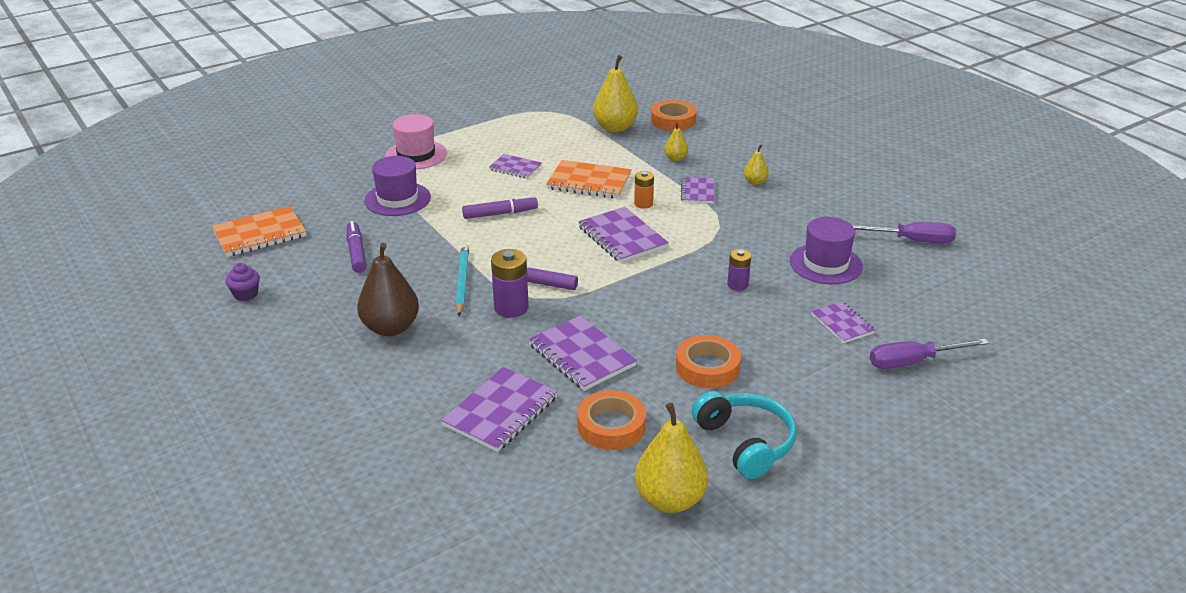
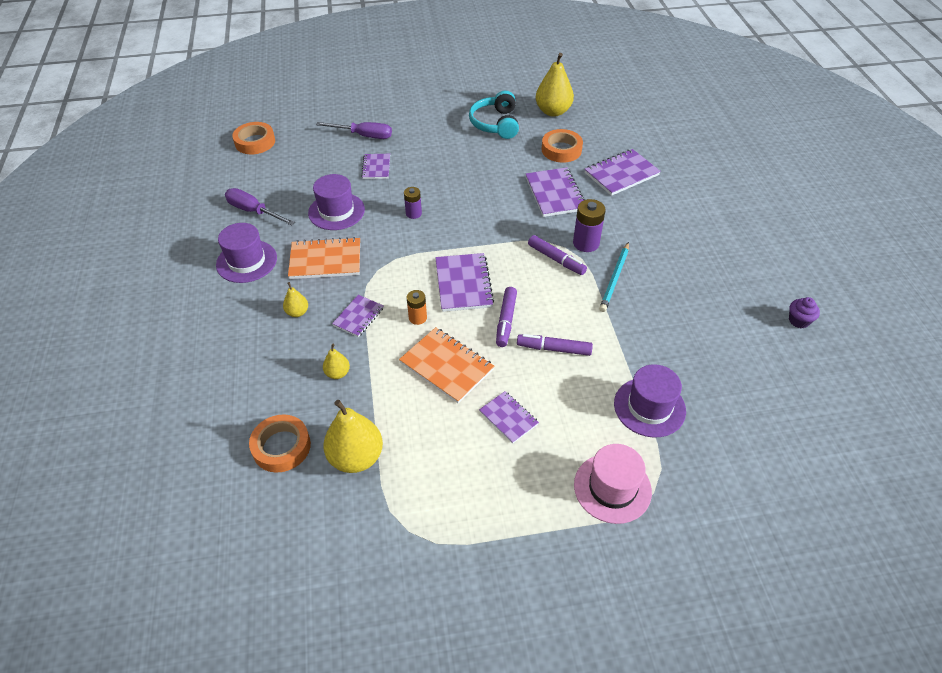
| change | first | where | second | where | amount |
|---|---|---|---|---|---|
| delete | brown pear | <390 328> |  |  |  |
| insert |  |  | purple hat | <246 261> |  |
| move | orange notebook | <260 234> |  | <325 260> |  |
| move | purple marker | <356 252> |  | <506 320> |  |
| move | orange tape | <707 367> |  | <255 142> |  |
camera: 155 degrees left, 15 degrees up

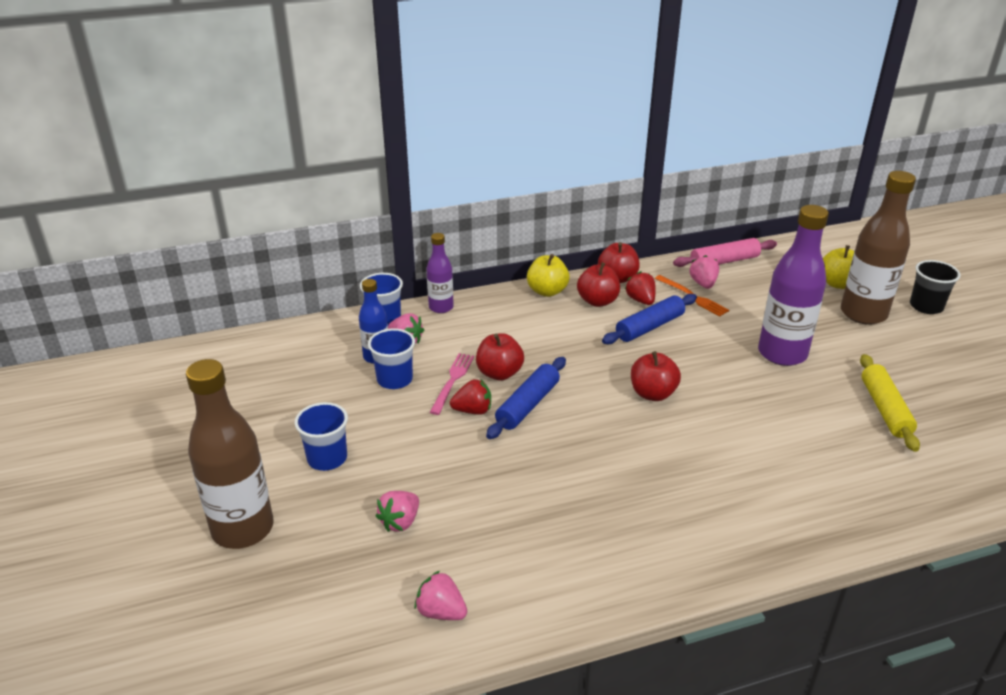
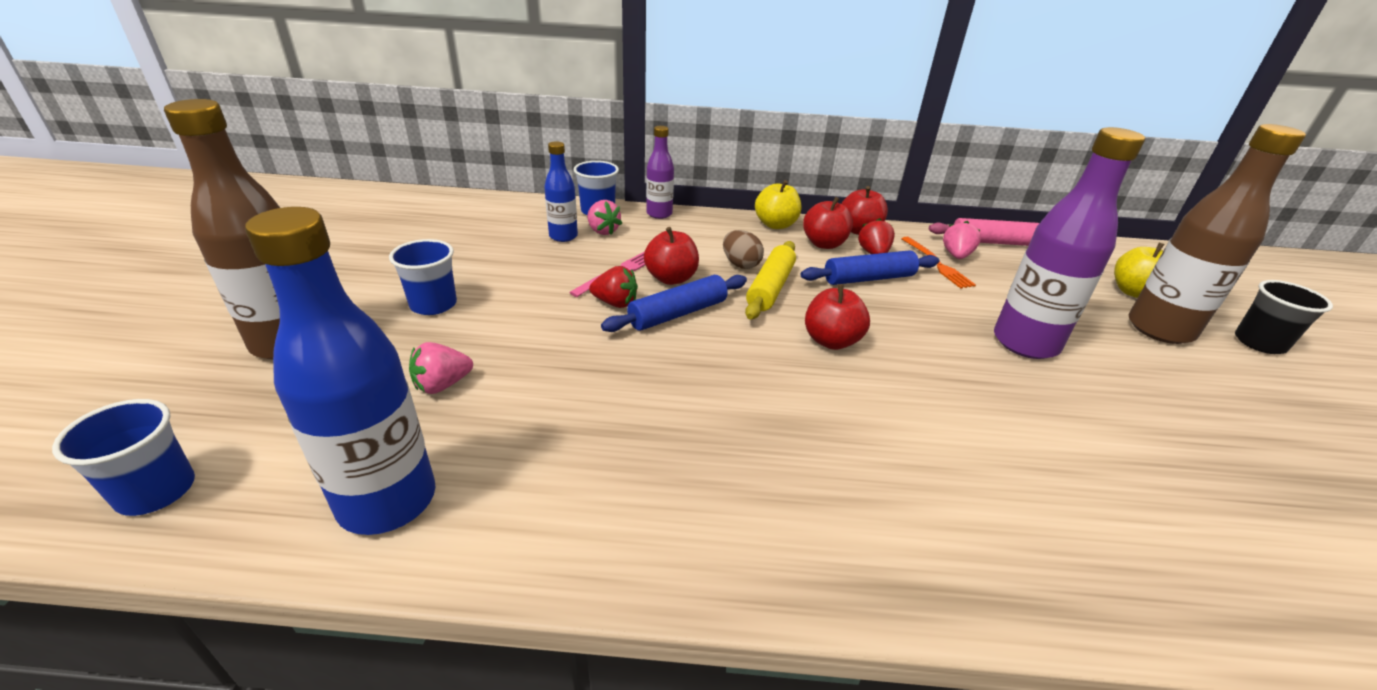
| change | first | where | second | where | amount |
|---|---|---|---|---|---|
| insert |  |  | brown egg | <740 264> |  |
| move | blue cup | <394 379> |  | <156 491> |  |
| move | yellow rolling pin | <885 409> |  | <770 288> |  |
| replace | pink strawberry | <441 611> | blue bottle | <387 501> |  |
camera: 20 degrees right, 0 degrees up

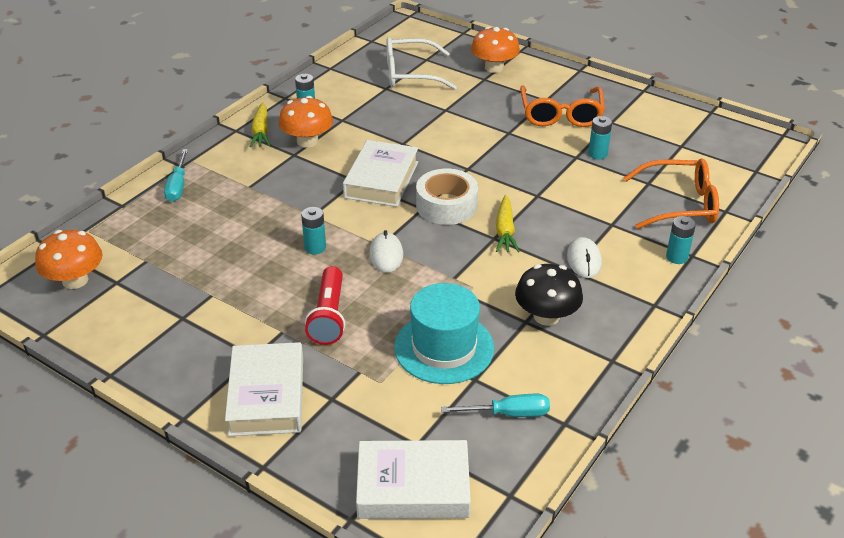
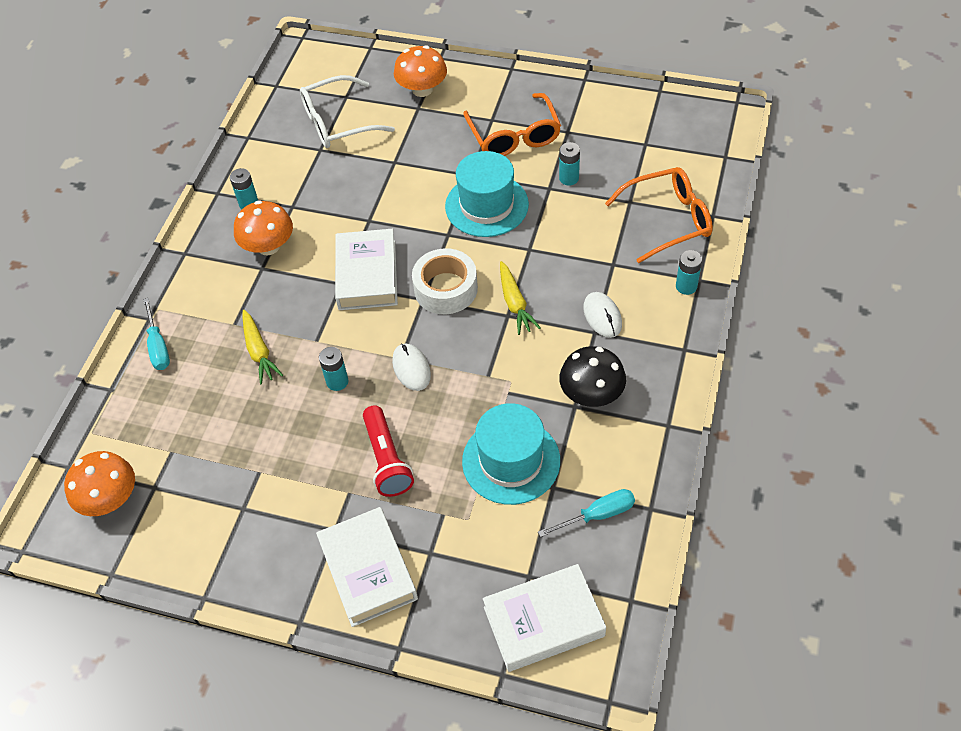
| change | first | where | second | where | amount |
|---|---|---|---|---|---|
| insert |  |  | turquoise hat | <486 205> |  |
| move | yellow carrot | <261 131> |  | <259 351> |  |
camera: 15 degrees left, 15 degrees up

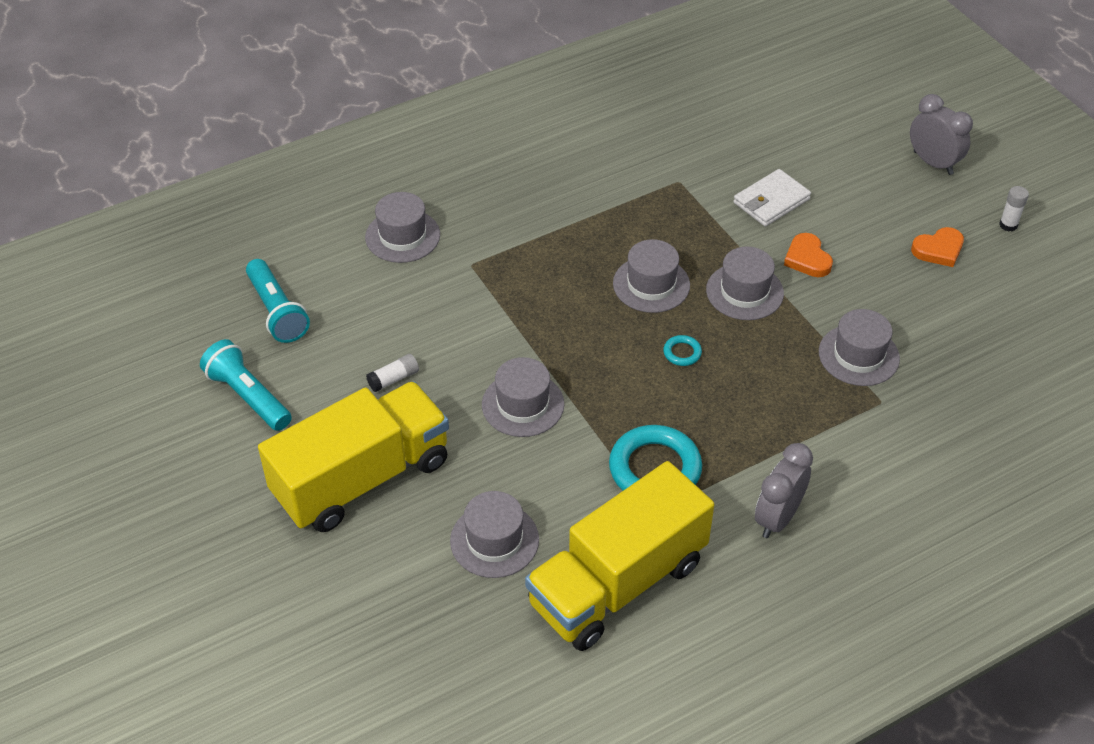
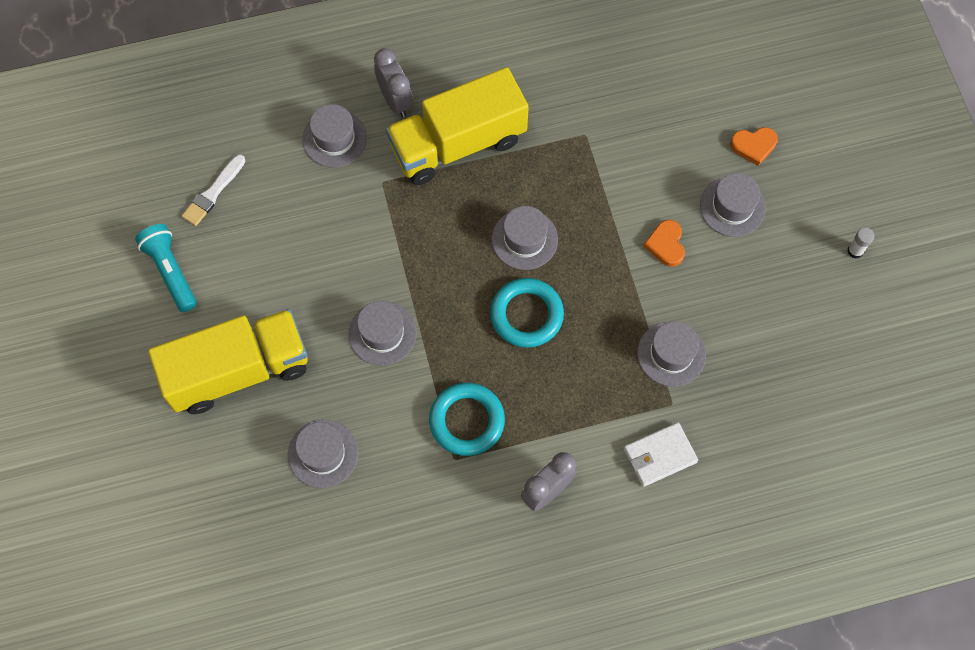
| change | first | where | second | where | amount |
|---|---|---|---|---|---|
| delete | white glue stick | <394 379> |  |  |  |
| move | yellow truck | <617 583> |  | <458 143> |  |
| move | grey hat | <744 292> |  | <732 207> |  |
| move | white wallet | <771 201> |  | <659 455> |  |
| move | grey clock | <933 163> |  | <395 100> |  |
| move | orange heart | <938 250> |  | <753 146> |  |
| replace | turquoise flashlight | <277 312> | white brush | <213 193> |  |
| resize | turquoise ring | <682 353> |  | <526 315> | x2.26 |
camera: 15 degrees right, 20 degrees up

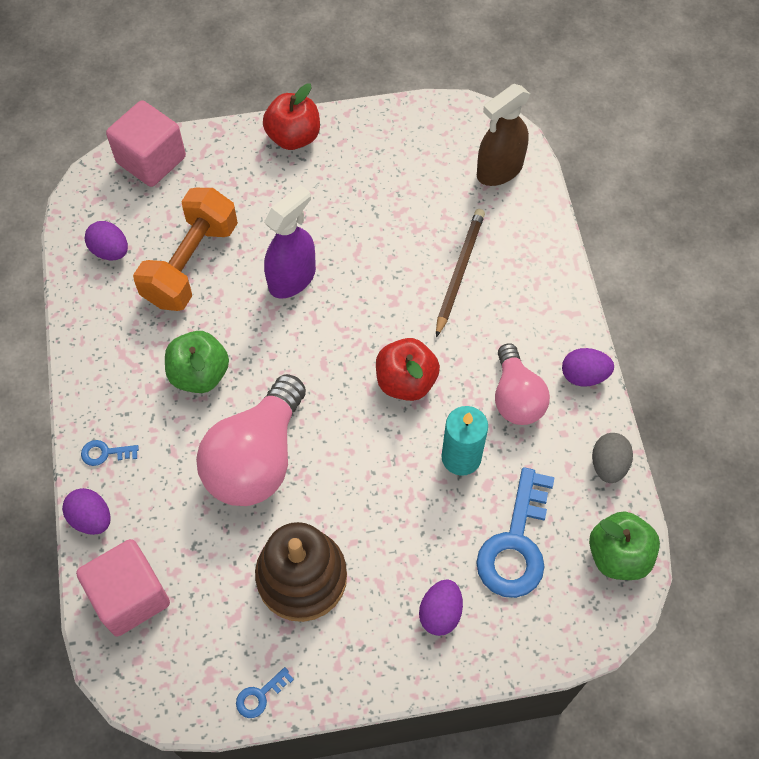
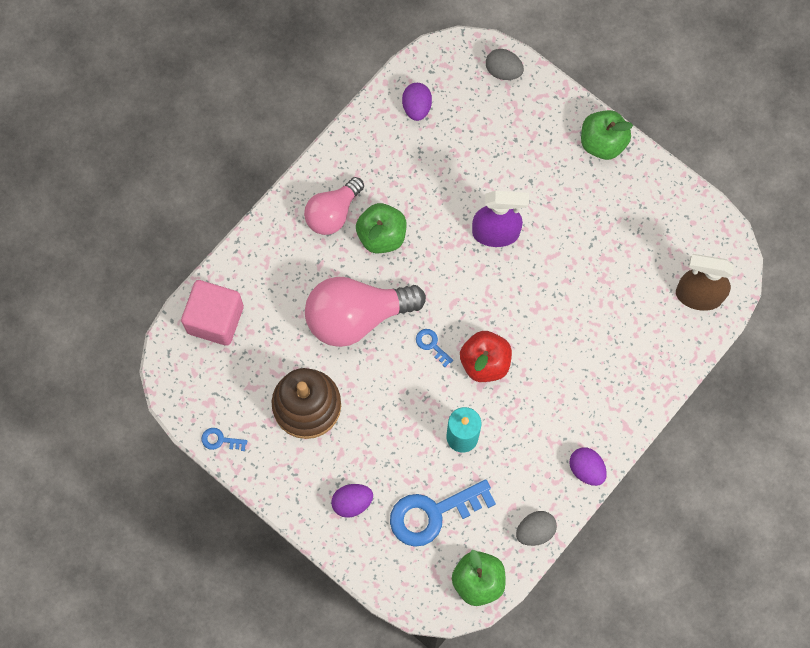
| change | first | where | second | where | amount |
|---|---|---|---|---|---|
| delete | purple egg | <91 518> |  |  |  |
| delete | orange dumbbell | <191 264> |  |  |  |
| delete | brown pencil | <459 272> |  |  |  |
| move | blue key | <105 453> |  | <432 345> |  |
| move | pink light bulb | <516 397> |  | <333 213> |  |
| replace | pink cube | <151 160> | grey egg | <503 71> |  |
| recolor | red apple | <293 137> | green apple | <602 143> |  |
camera: 50 degrees right, 10 degrees up

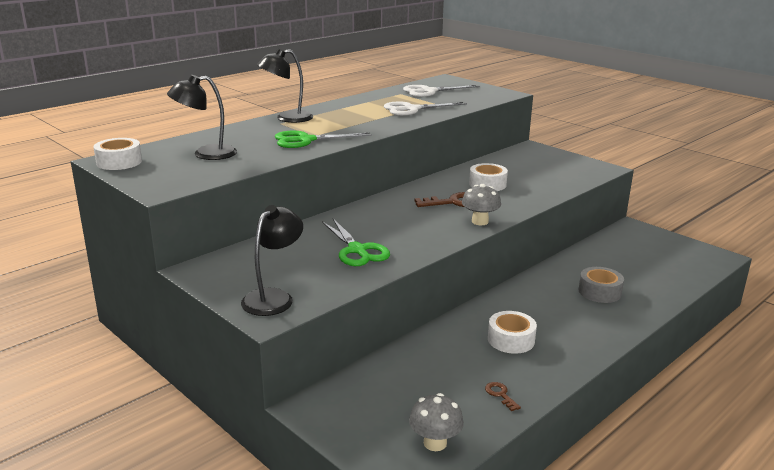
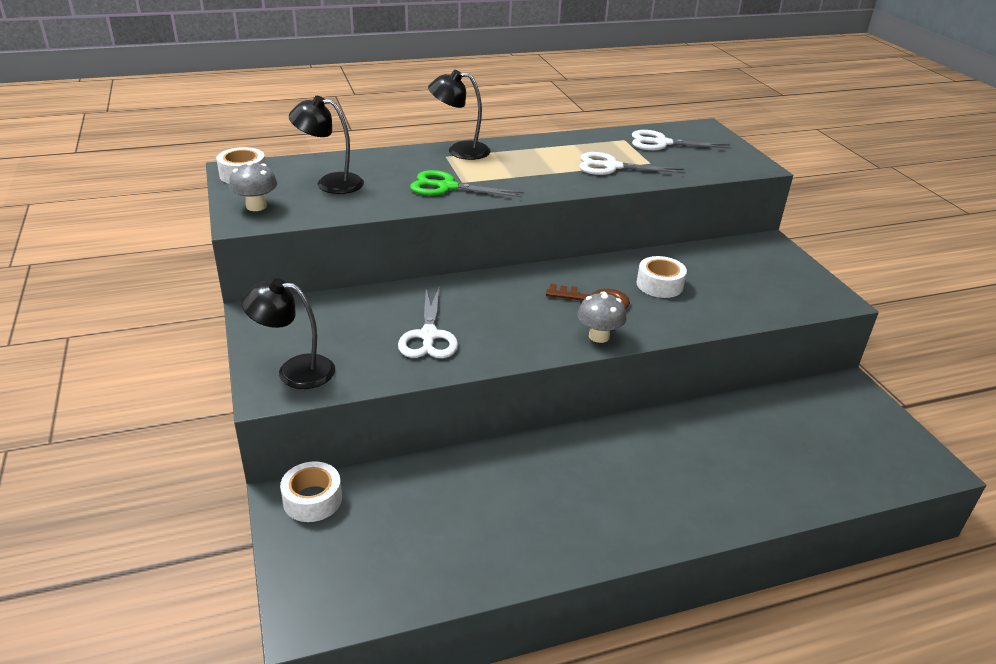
| change | first | where | second | where | amount |
|---|---|---|---|---|---|
| delete | brown key | <500 394> |  |  |  |
| delete | grey tape | <599 292> |  |  |  |
| move | grey mushroom | <435 443> |  | <256 206> |  |
| move | white tape | <511 340> |  | <312 499> |  |
| recolor | green scissors | <357 250> | white scissors | <428 336> |  |
| rotate | black lamp | <273 297> |  | <294 370> | 135 degrees counterclockwise |
camera: 25 degrees right, 10 degrees up

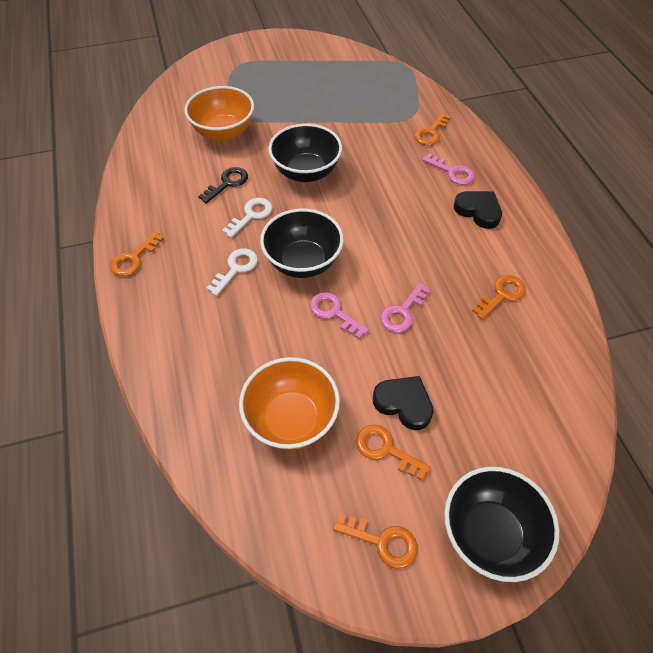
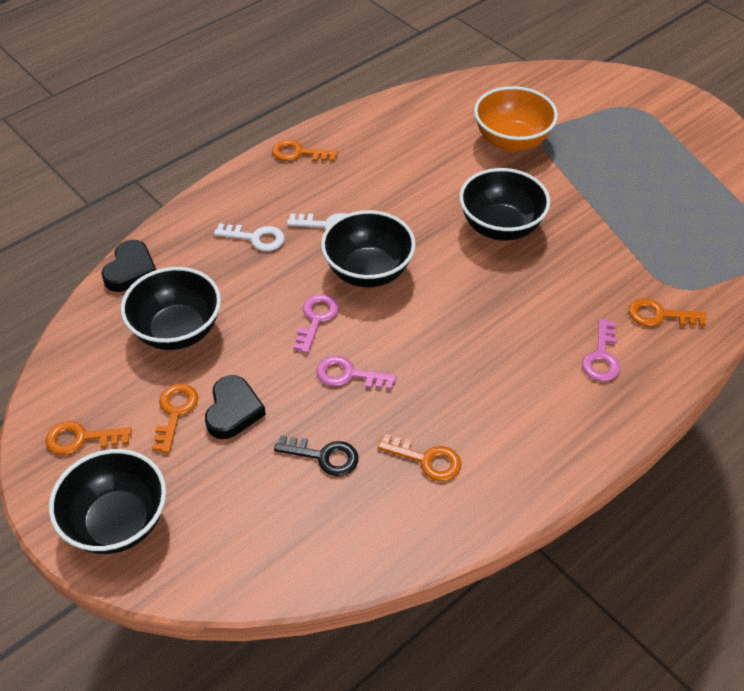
| change | first | where | second | where | amount |
|---|---|---|---|---|---|
| move | black key | <227 183> |  | <324 456> |  |
| move | white key | <251 215> |  | <255 238> |  |
| move | black heart | <478 211> |  | <131 270> |  |
| recolor | orange bowl | <291 419> | black bowl | <177 331> |  |
| rotate | orange key | <382 541> |  | <81 439> | 90 degrees clockwise |
camera: 65 degrees right, 5 degrees down

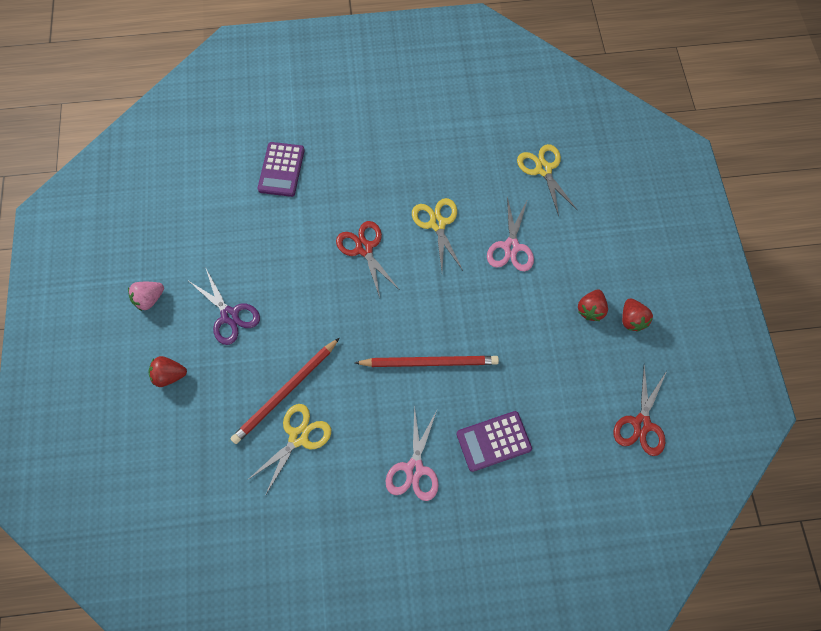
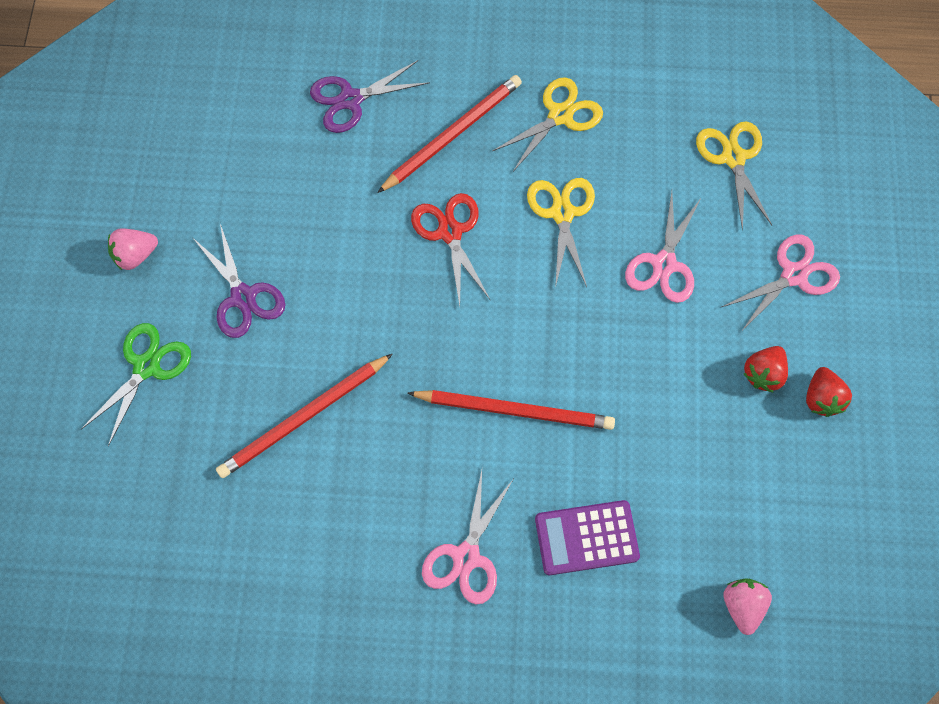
| change | first | where | second | where | amount |
|---|---|---|---|---|---|
| delete | red scissors | <641 424> |  |  |  |
| insert |  |  | red pencil | <452 134> |  |
| insert |  |  | pink scissors | <793 275> |  |
| insert |  |  | pink strawberry | <742 606> |  |
| move | yellow scissors | <298 437> |  | <560 115> |  |
| replace | red strawberry | <170 375> | green scissors | <146 367> |  |
| replace | purple calculator | <281 170> | purple scissors | <351 99> |  |
camera: 10 degrees right, 0 degrees up

